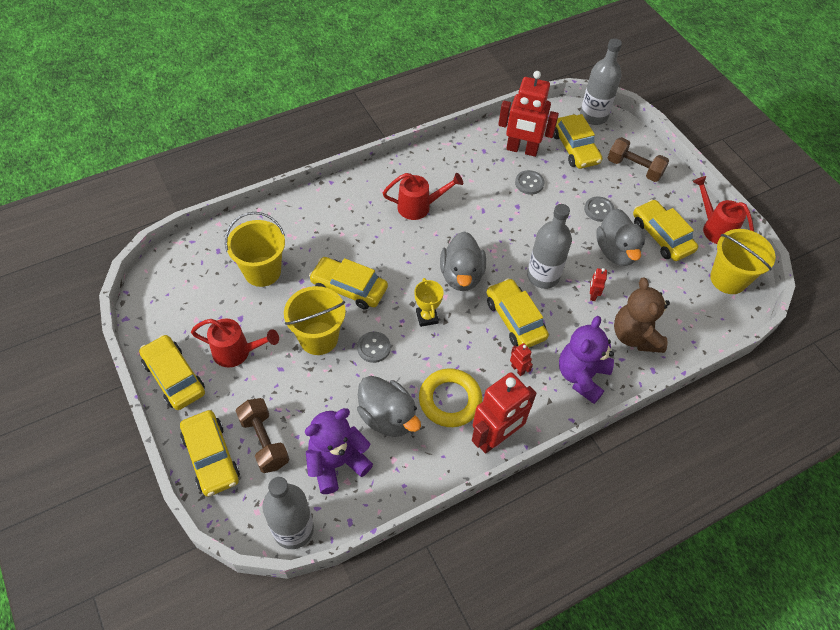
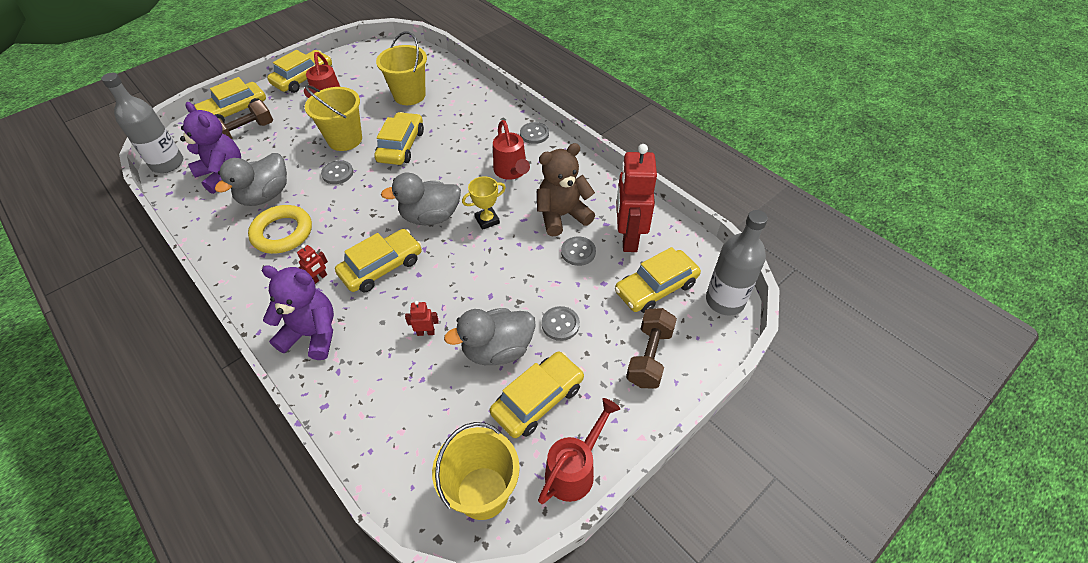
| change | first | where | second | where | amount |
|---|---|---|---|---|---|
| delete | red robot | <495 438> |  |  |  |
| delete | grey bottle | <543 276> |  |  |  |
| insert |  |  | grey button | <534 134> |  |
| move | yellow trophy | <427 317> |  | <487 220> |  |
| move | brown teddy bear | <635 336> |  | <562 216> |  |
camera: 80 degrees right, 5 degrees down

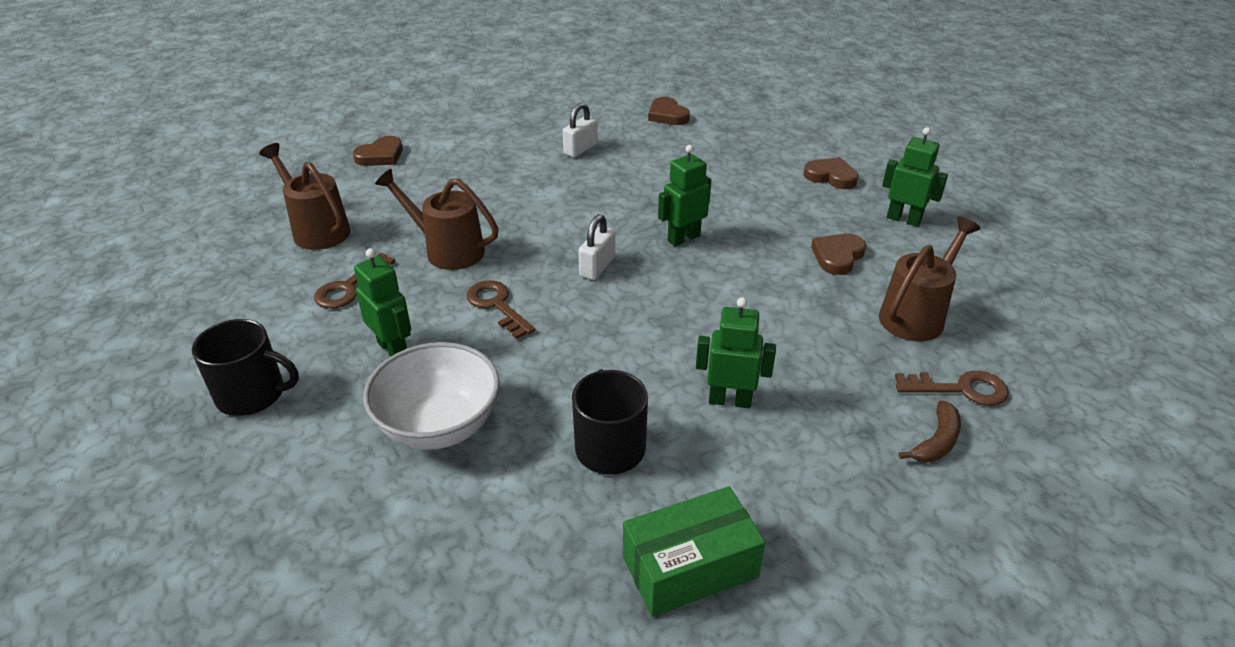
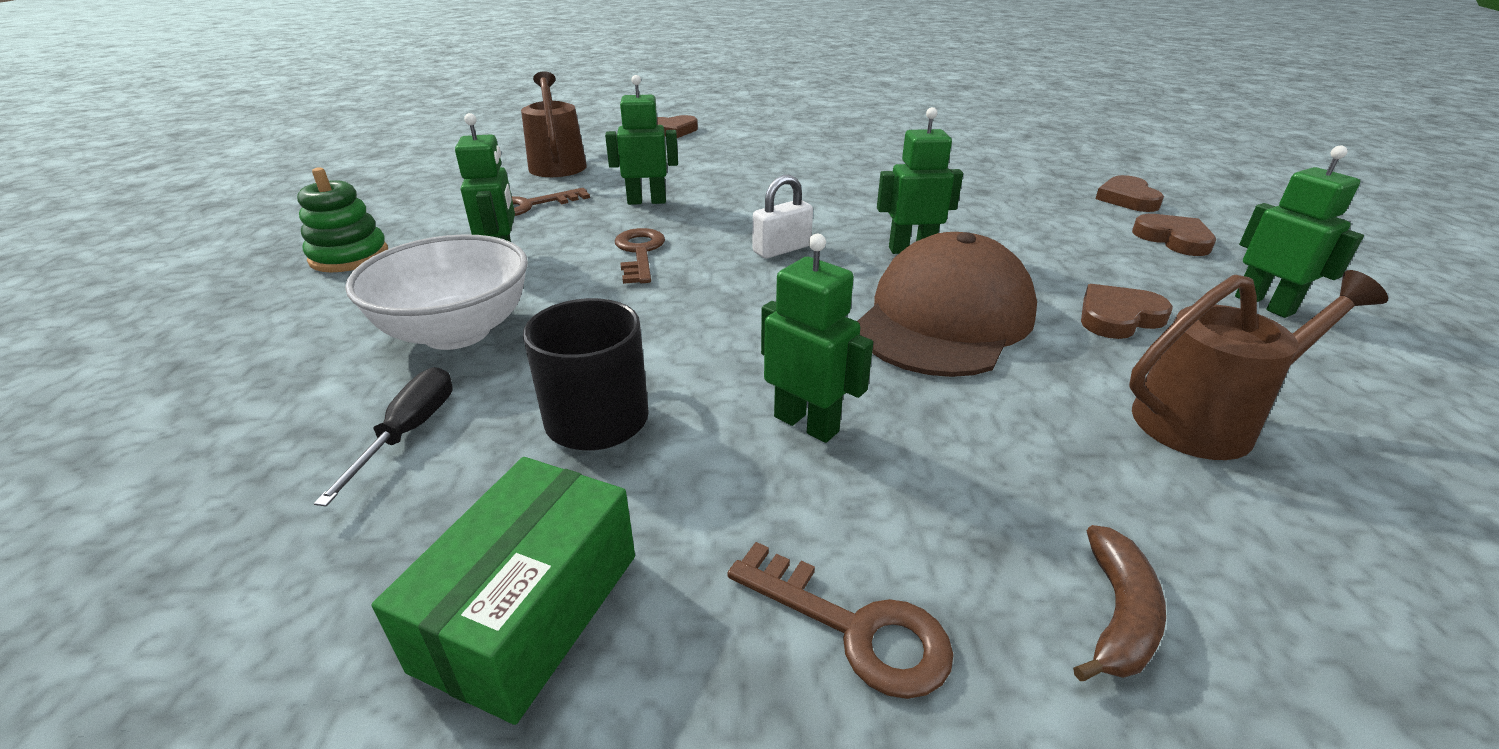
| change | first | where | second | where | amount |
|---|---|---|---|---|---|
| delete | white padlock | <580 149> |  |  |  |
| insert |  |  | black screwdriver | <408 432> |  |
| insert |  |  | brown cap | <944 318> |  |
| move | brown heart | <667 115> |  | <1127 199> |  |
| move | brown key | <960 389> |  | <853 627> |  |
| replace | black mug | <253 394> | green stacking toy | <349 256> |  |
| replace | brown watering can | <447 250> | green robot | <646 201> |  |
| rotate | green box | <690 567> |  | <529 610> | 75 degrees counterclockwise |
| rotate | brown banana | <936 441> |  | <1117 614> | 45 degrees counterclockwise |
camera: 30 degrees right, 5 degrees down

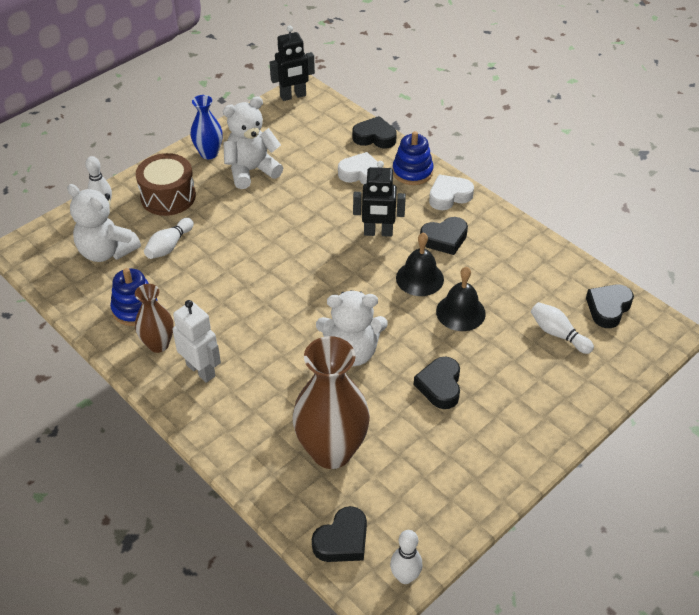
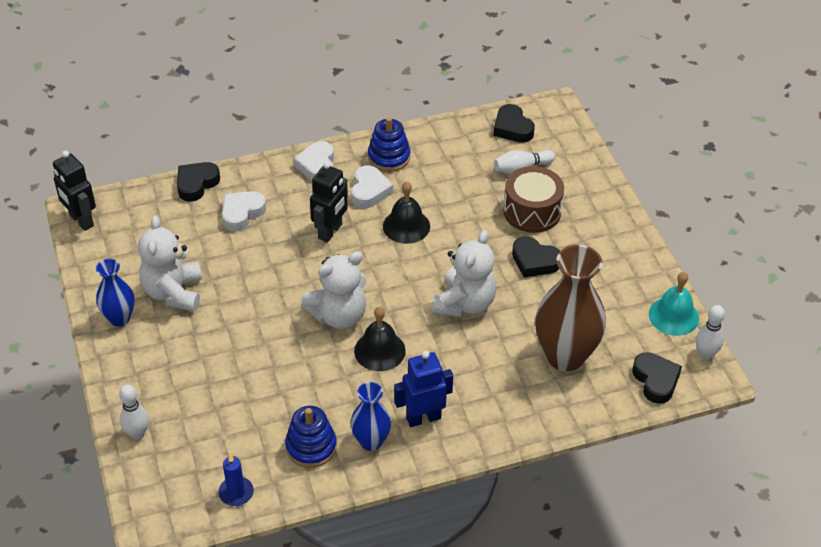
| change | first | where | second | where | amount |
|---|---|---|---|---|---|
| delete | white bowling pin | <169 246> |  |  |  |
| insert |  |  | blue candle | <236 493> |  |
| insert |  |  | turquoise bell | <673 316> |  |
| move | white teddy bear | <106 251> |  | <338 315> |  |
| move | brown drum | <168 196> |  | <532 211> |  |
| move | blue stacking toy | <412 172> |  | <389 157> |  |
| move | black bell | <460 312> |  | <379 350> |  |
| recolor | brown vase | <158 344> | blue vase | <371 441> |  |
| recolor | white robot | <201 370> | blue robot | <423 418> |  |
| recolor | black heart | <444 239> | white heart | <369 191> |  |
| rotate | black robot | <293 96> |  | <81 221> | 135 degrees clockwise |
camera: 65 degrees left, 0 degrees up

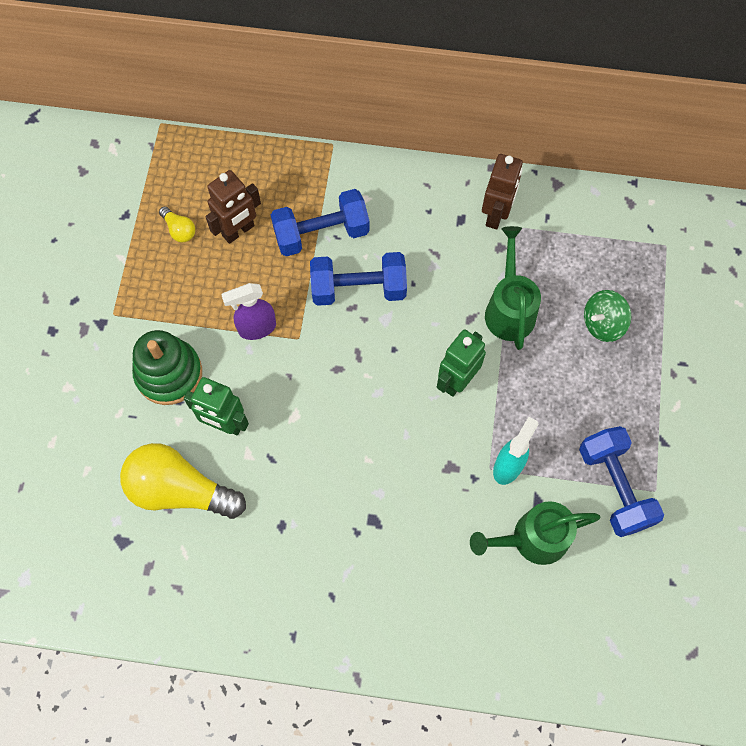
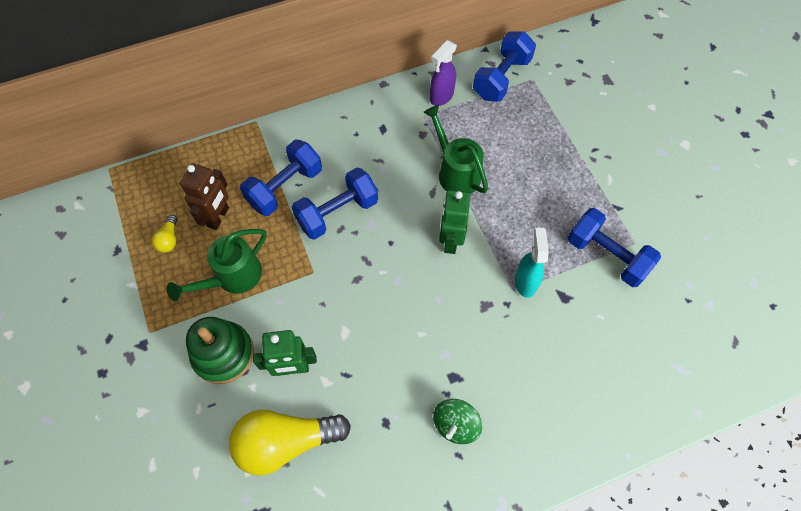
| change | first | where | second | where | amount |
|---|---|---|---|---|---|
| delete | brown robot | <496 215> |  |  |  |
| insert |  |  | blue dumbbell | <501 78> |  |
| move | purple spray bottle | <256 328> |  | <441 97> |  |
| move | green watering can | <531 539> |  | <232 278> |  |
| move | green spinning top | <602 323> |  | <455 424> |  |
| rotate | yellow light bulb | <179 230> |  | <169 239> | 75 degrees clockwise |
camera: 30 degrees left, 5 degrees down

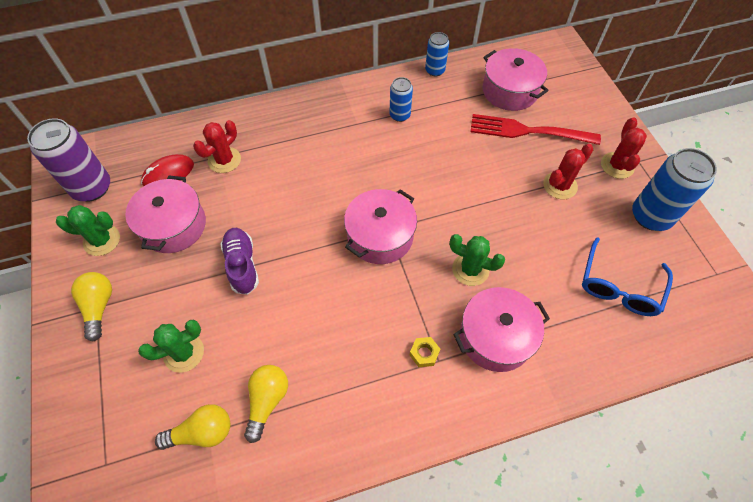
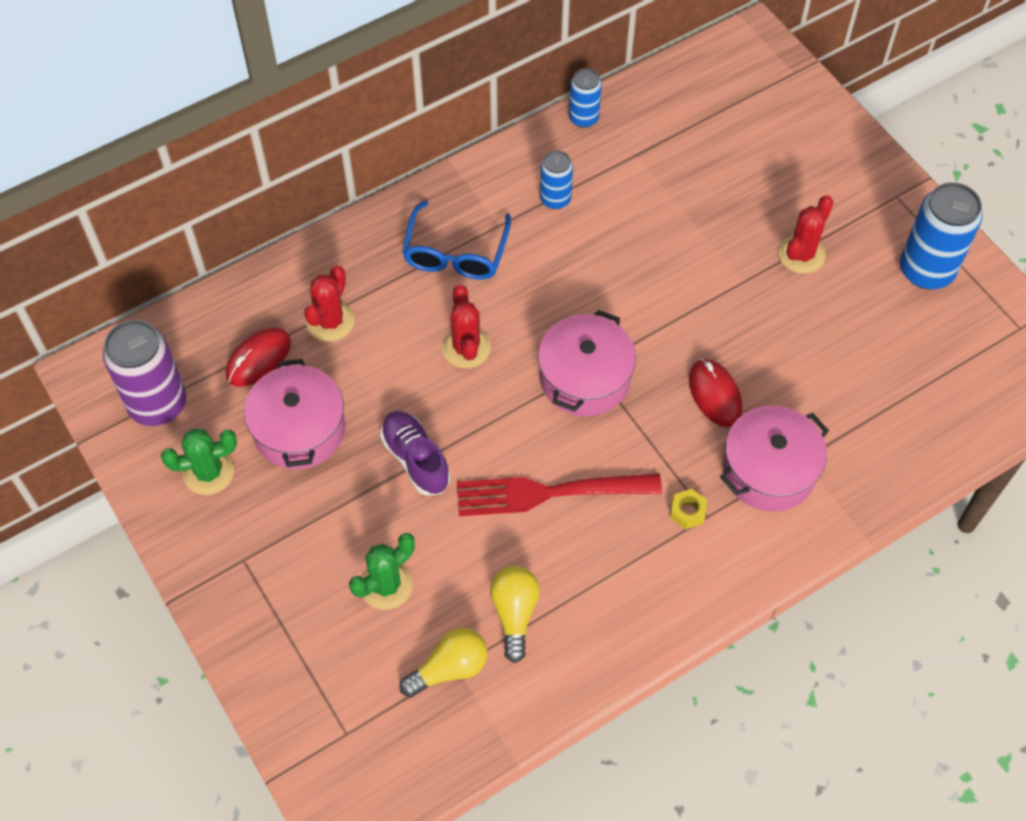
| change | first | where | second | where | amount |
|---|---|---|---|---|---|
| delete | yellow light bulb | <99 307> |  |  |  |
| delete | pink pot | <510 91> |  |  |  |
| move | red fork | <529 131> |  | <551 492> |  |
| move | blue glasses | <619 286> |  | <455 253> |  |
| move | red cactus | <617 165> |  | <466 348> |  |
| replace | green cactus | <470 269> | red mouse | <715 394> |  |
camera: 15 degrees left, 0 degrees up

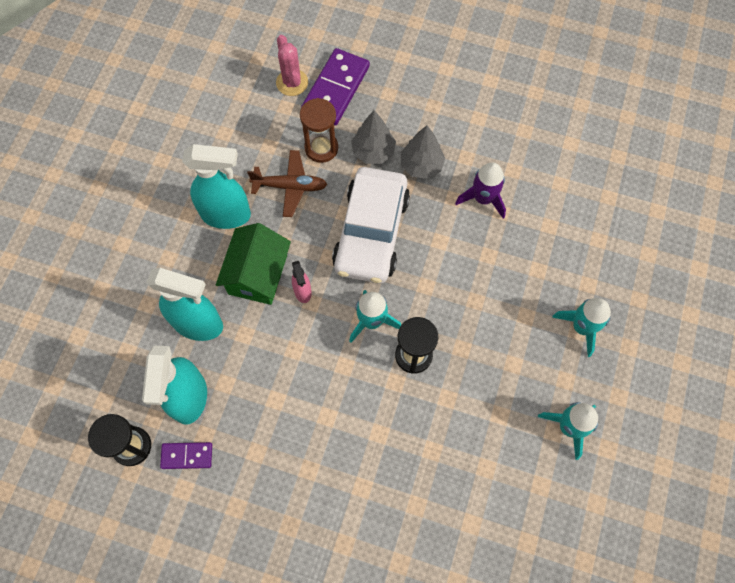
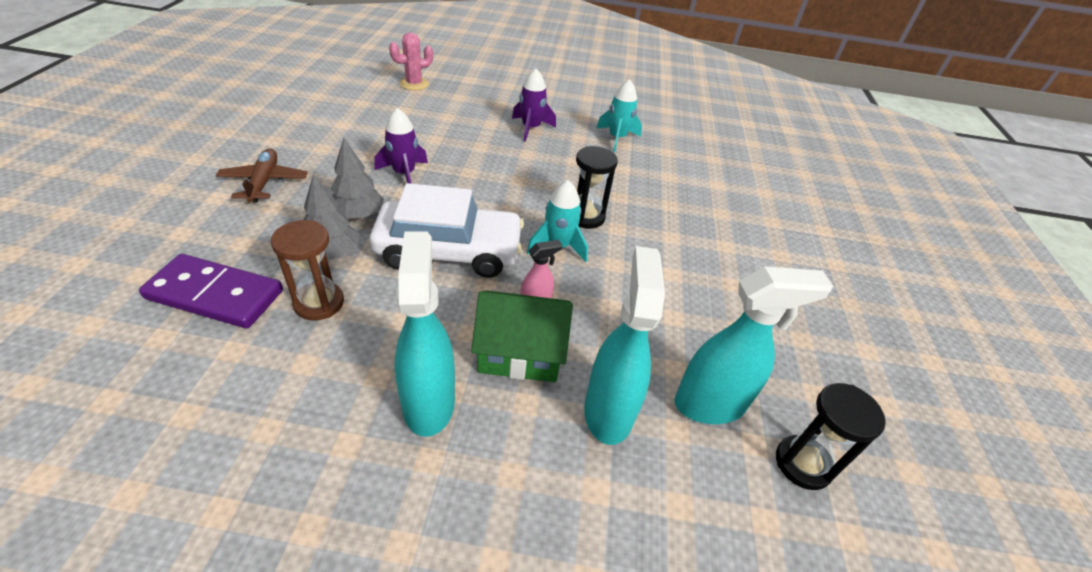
| change | first | where | second | where | amount |
|---|---|---|---|---|---|
| delete | purple domino | <187 456> |  |  |  |
| move | brown plane | <290 186> |  | <264 182> |  |
| move | pink cactus | <292 82> |  | <414 84> |  |
| recolor | turquoise rocket | <581 327> | purple rocket | <531 128> |  |
camera: 105 degrees left, 25 degrees down

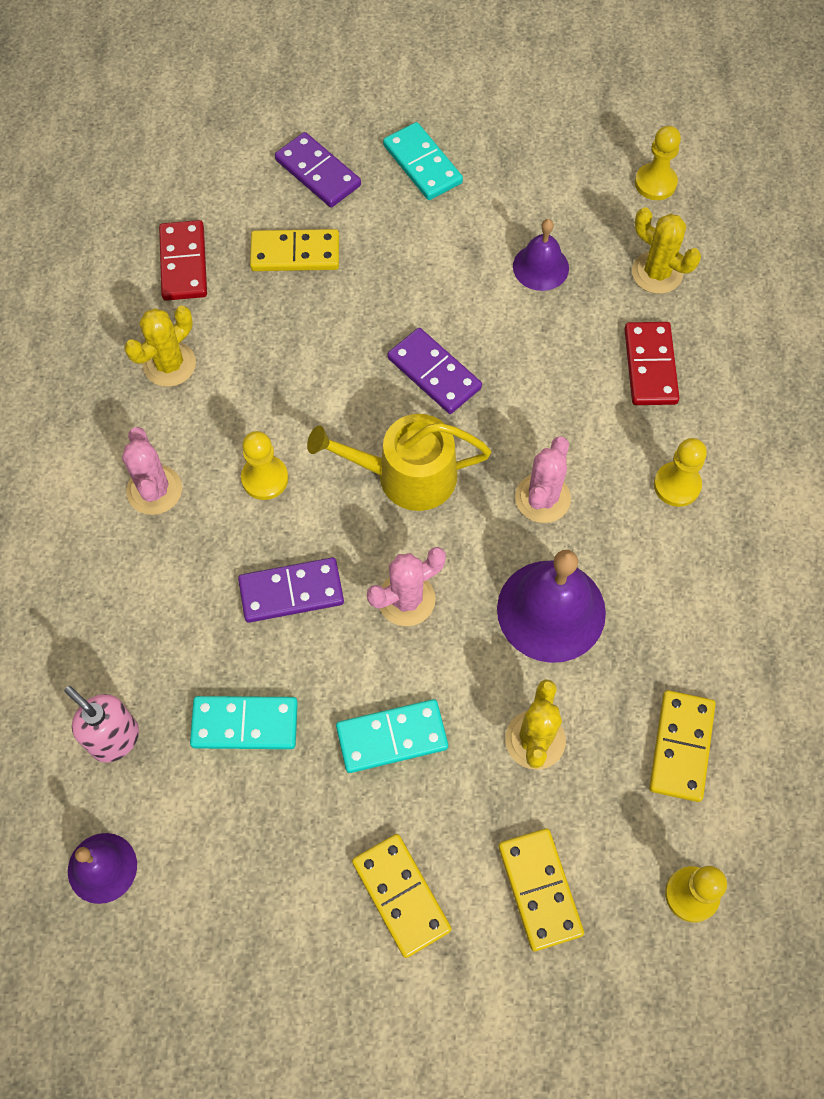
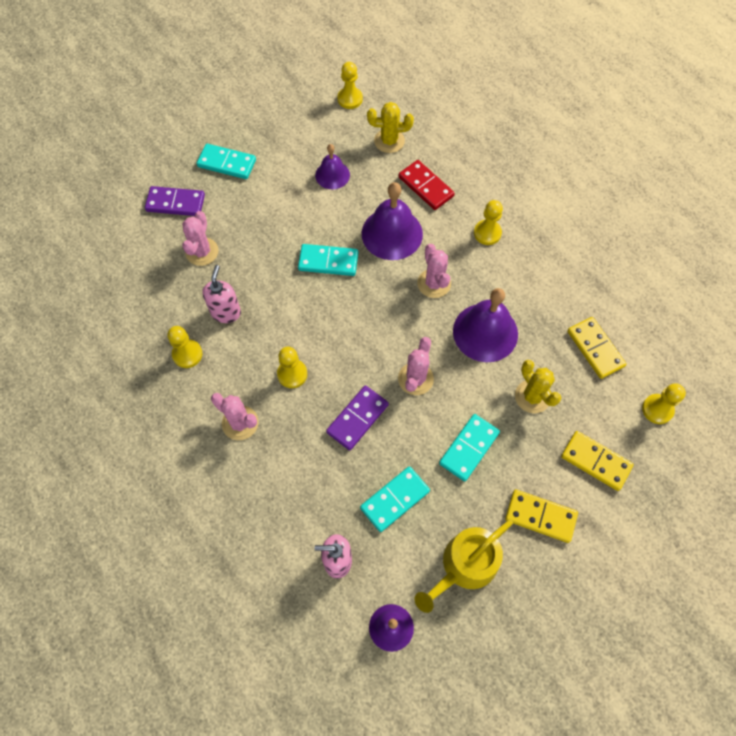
| change | first | where | second | where | amount |
|---|---|---|---|---|---|
| delete | red domino | <184 263> |  |  |  |
| insert |  |  | pink soap dispenser | <226 312> |  |
| insert |  |  | purple bell | <392 233> |  |
| move | yellow watering can | <406 475> |  | <464 566> |  |
| replace | yellow cactus | <169 364> | yellow pawn | <187 354> |  |
| replace | yellow domino | <295 253> | pink cactus | <202 252> |  |
| recolor | purple domino | <434 373> | turquoise domino | <328 262> |  |
camera: 40 degrees left, 0 degrees up

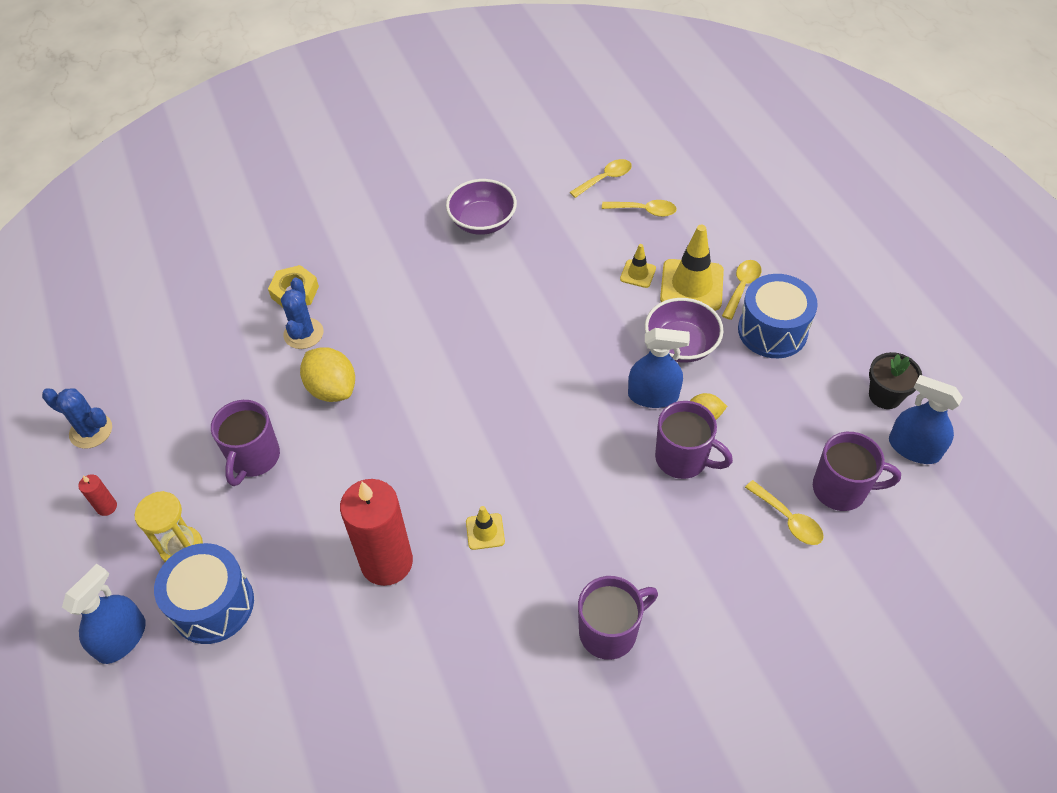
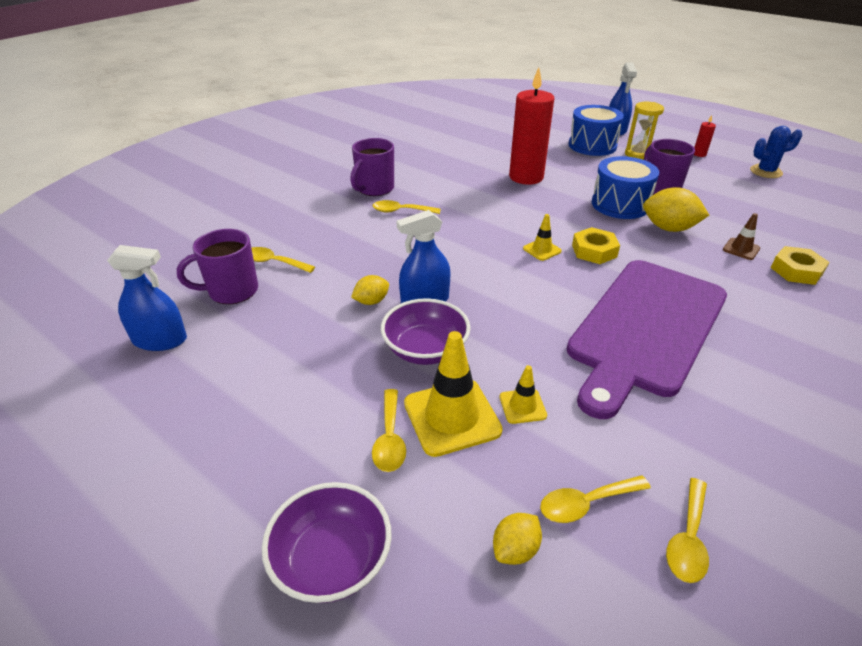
| change | first | where | second | where | amount |
|---|---|---|---|---|---|
| delete | purple mug | <683 459> |  |  |  |
| delete | black flower pot | <885 395> |  |  |  |
| insert |  |  | yellow spoon | <401 211> |  |
| insert |  |  | yellow lemon | <515 549> |  |
| insert |  |  | purple cutting board | <646 329> |  |
| insert |  |  | yellow nut | <594 251> |  |
| move | purple bowl | <482 221> |  | <332 560> |  |
| move | yellow traffic cone | <485 531> |  | <542 250> |  |
| move | blue drum | <772 331> |  | <620 204> |  |
| replace | blue cactus | <303 333> | brown traffic cone | <741 249> |  |
camera: 150 degrees right, 15 degrees down

